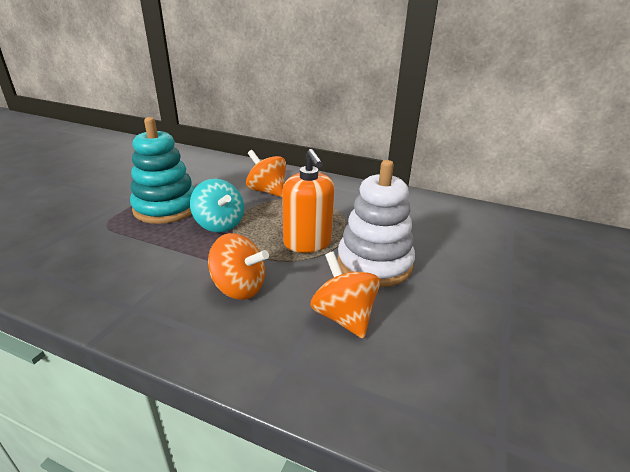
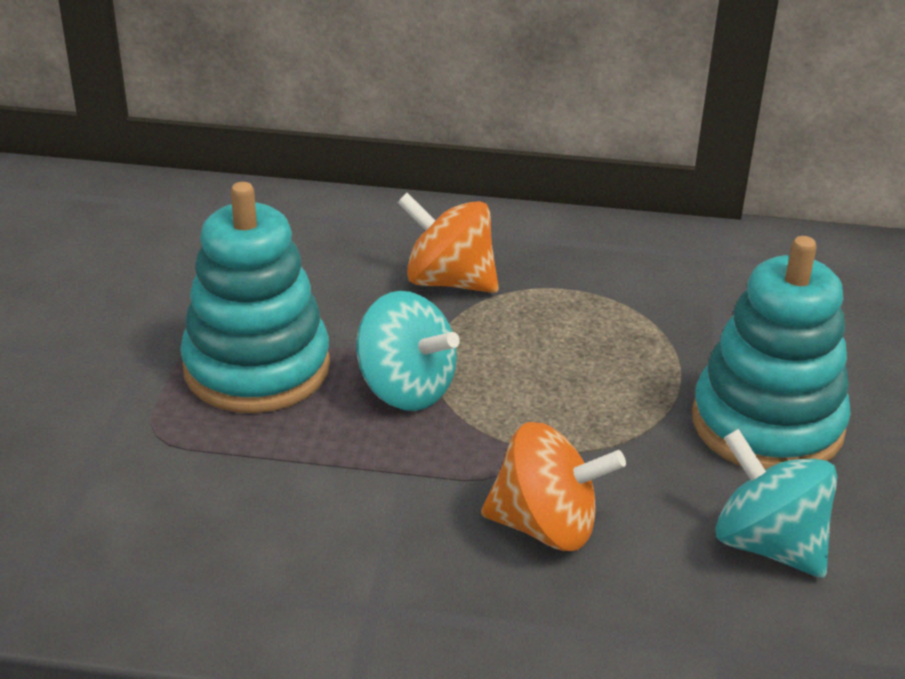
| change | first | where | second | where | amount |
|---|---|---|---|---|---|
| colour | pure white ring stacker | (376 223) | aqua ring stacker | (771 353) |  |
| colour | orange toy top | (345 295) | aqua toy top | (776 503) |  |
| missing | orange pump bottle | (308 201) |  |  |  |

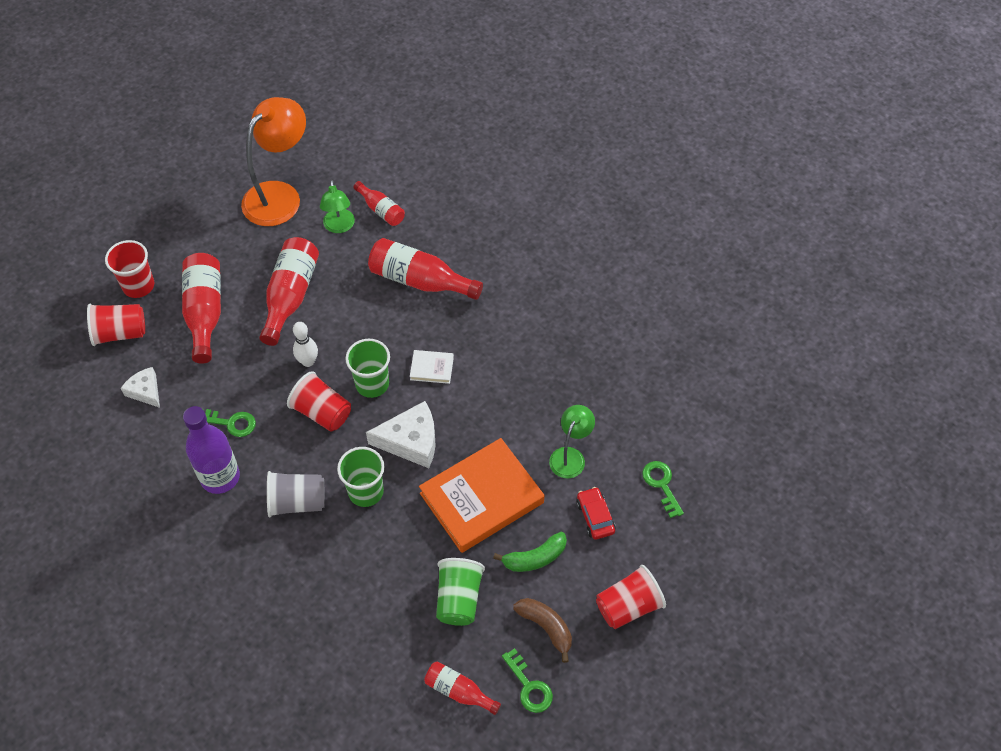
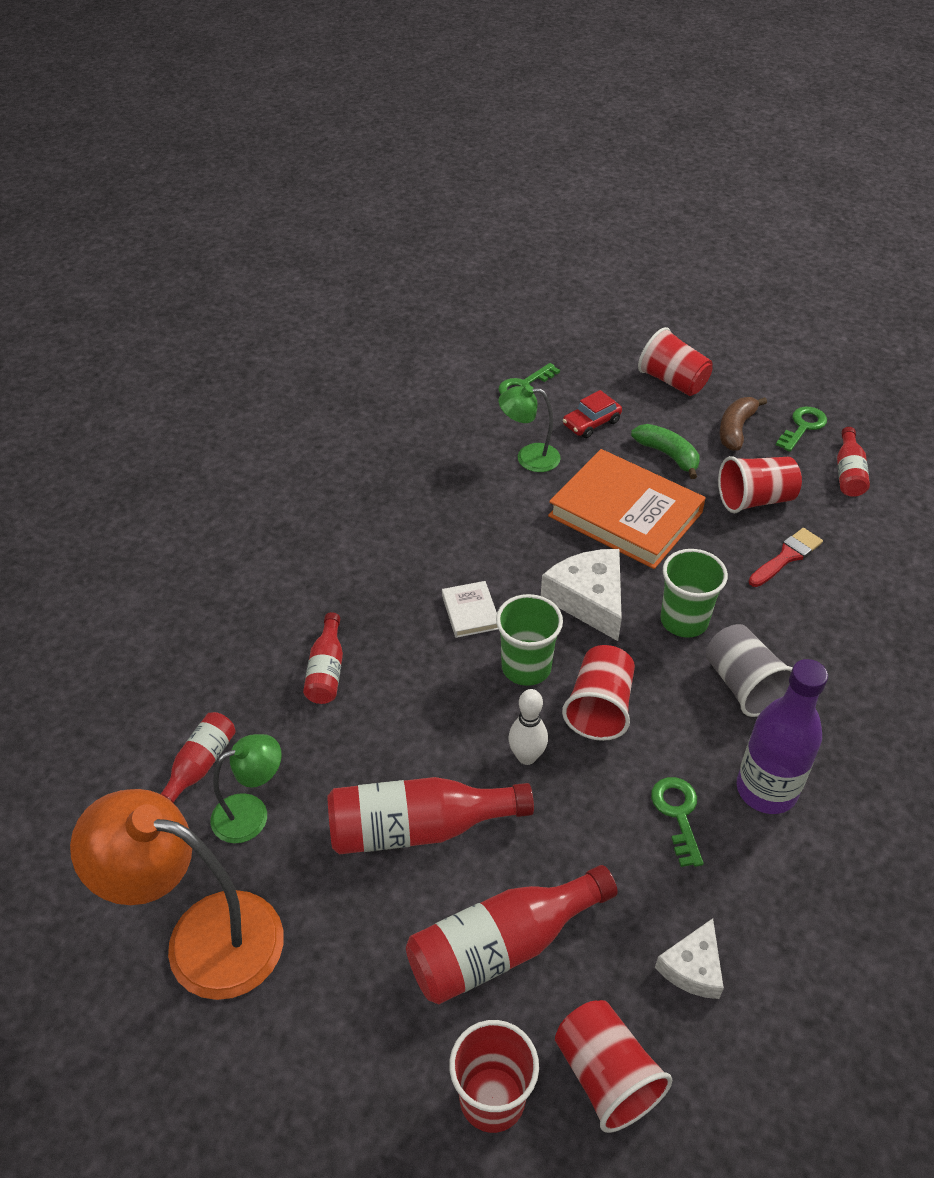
| change | first | where | second | where | amount |
|---|---|---|---|---|---|
| size | scarlet drink bottle | (425 269) |  | (323 658) | x0.57 |
| colour | emerald cup | (460 592) | scarlet cup | (760 484) |  |
| appeared |  |  | scarlet paint brush | (786 557) |  |

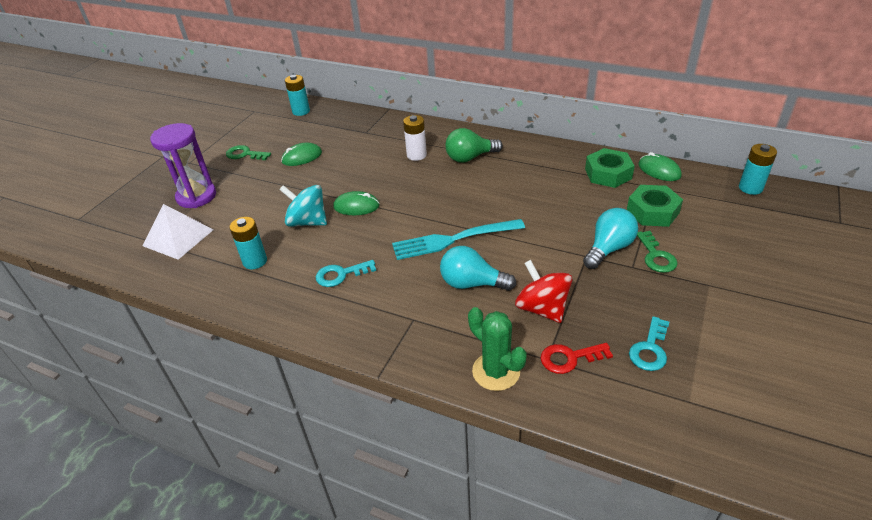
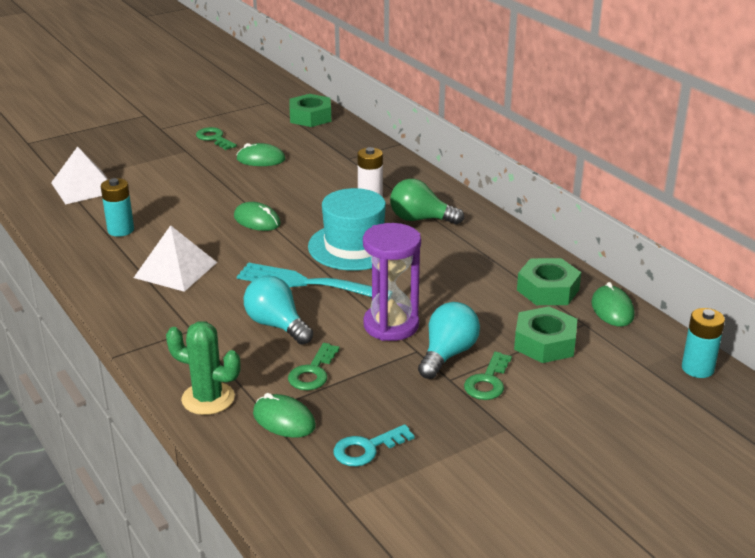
| change | first | where | second | where | amount |
|---|---|---|---|---|---|
| exchanged | aqua door key | (346 273) | pure white pyramid | (175 258) |  |
| spun | emerald saguaro cactus | (497 349) |  | (203 368) | 60 degrees counterclockwise |
| exchanged | scarlet door key | (577 358) | emerald mouse | (284 415) |  |
| exchanged | scarlet toy top | (543 291) | emerald door key | (314 366) |  |
| exchanged | aqua power cell | (297 95) | emerald hexagon nut | (310 110) |  |
| appeared |  |  | aqua hat | (347 229) |  |
| relocated | violet hourglass | (183 165) |  | (392 282) |  |
| spun | aqua bulb | (610 238) |  | (449 340) | 45 degrees counterclockwise |
| missing | aqua toy top | (303 206) |  |  |  |

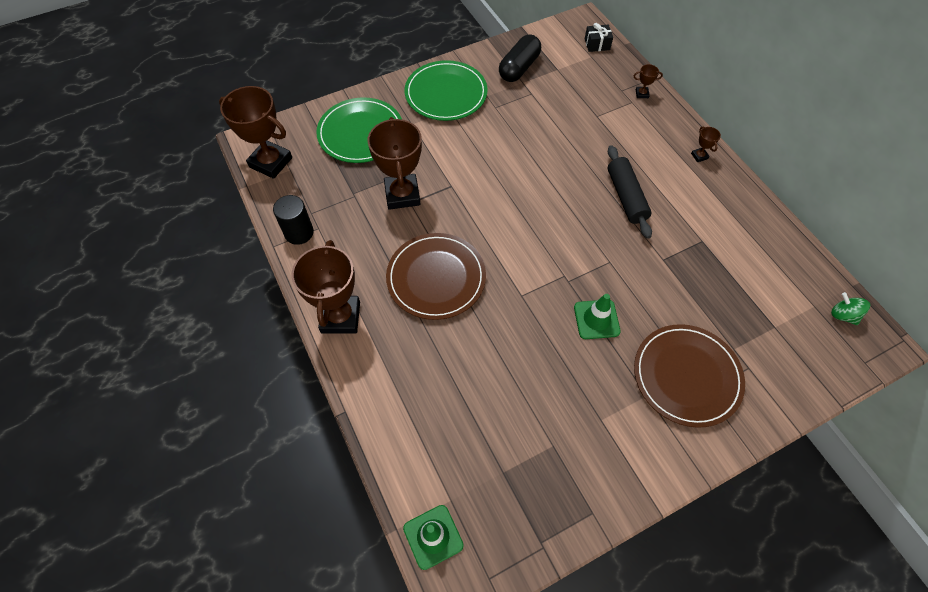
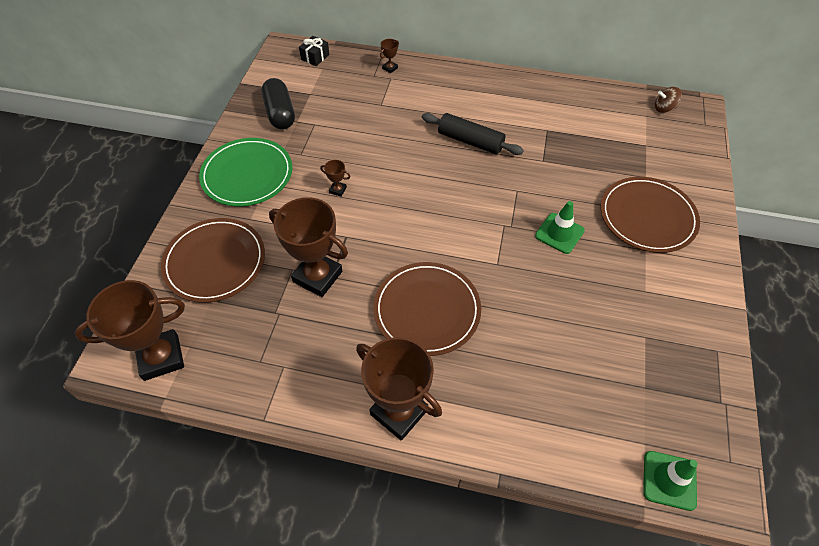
| change | first | where | second | where | amount |
|---|---|---|---|---|---|
| colour | emerald dinner plate | (359 130) | dark brown dinner plate | (213 260) |  |
| relocated | dark brown trophy | (706 144) |  | (335 178) |  |
| colour | emerald toy top | (850 308) | dark brown toy top | (668 100) |  |
| missing | black solid cylinder | (293 220) |  |  |  |

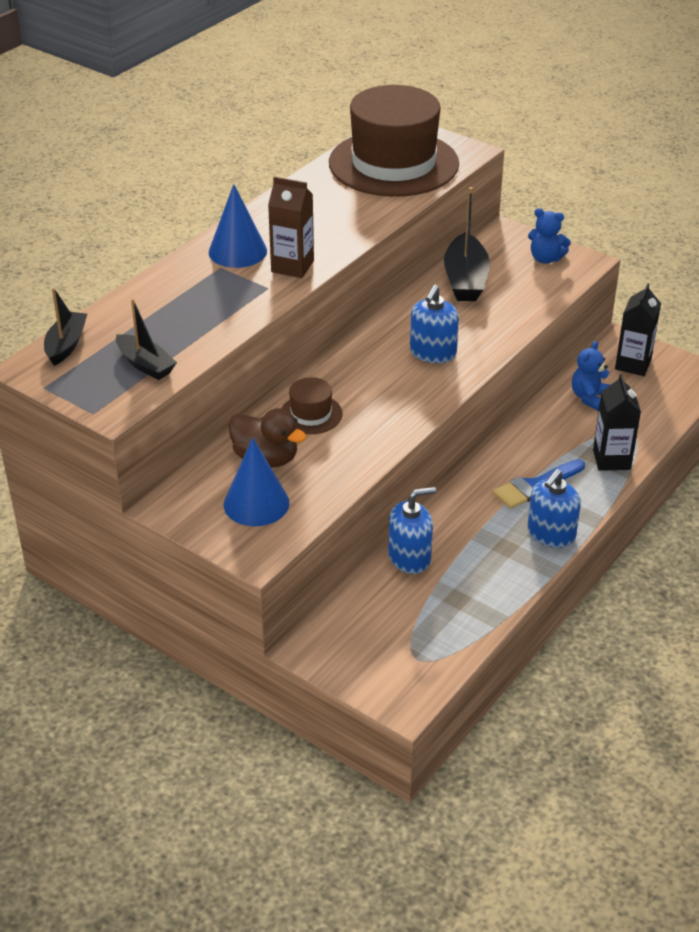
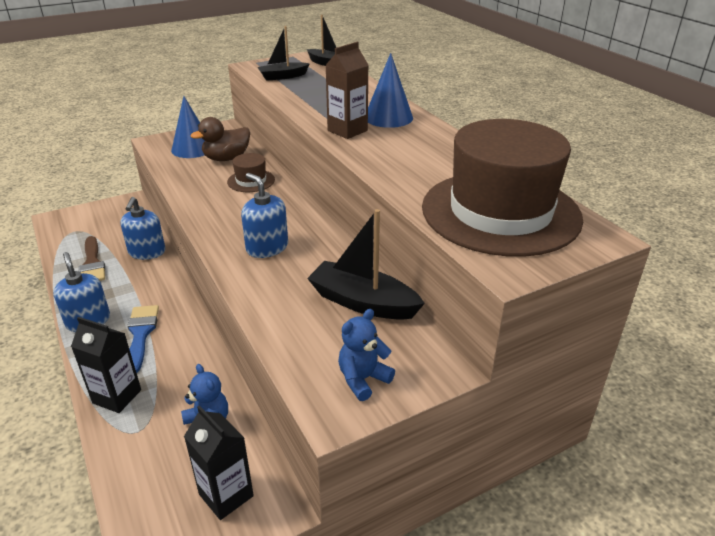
| change | first | where | second | where | amount |
|---|---|---|---|---|---|
| appeared |  |  | dark brown paint brush | (92 258) |  |

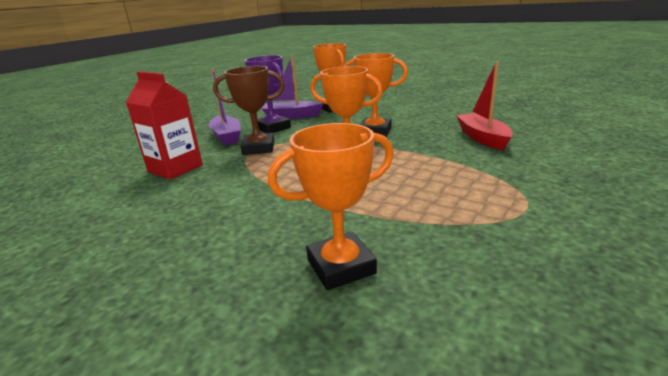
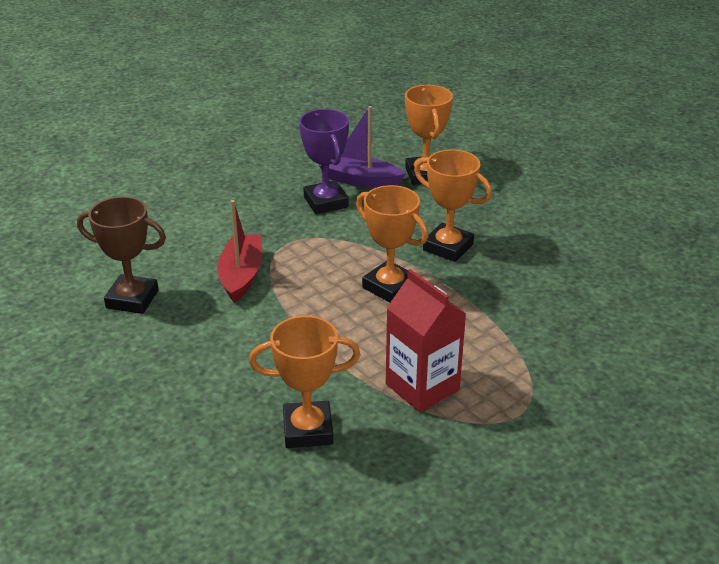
| change | first | where | second | where | amount |
|---|---|---|---|---|---|
| relocated | dark brown trophy | (249 110) |  | (121 255) |  |
| relocated | scarlet toy boat | (484 106) |  | (239 251) |  |
| relocated | scarlet juice carton | (164 125) |  | (426 340) |  |
| missing | violet toy boat | (225 106) |  |  |  |

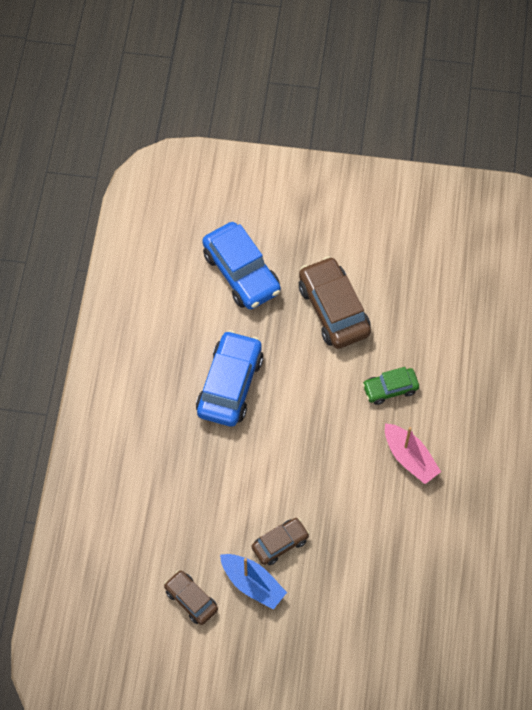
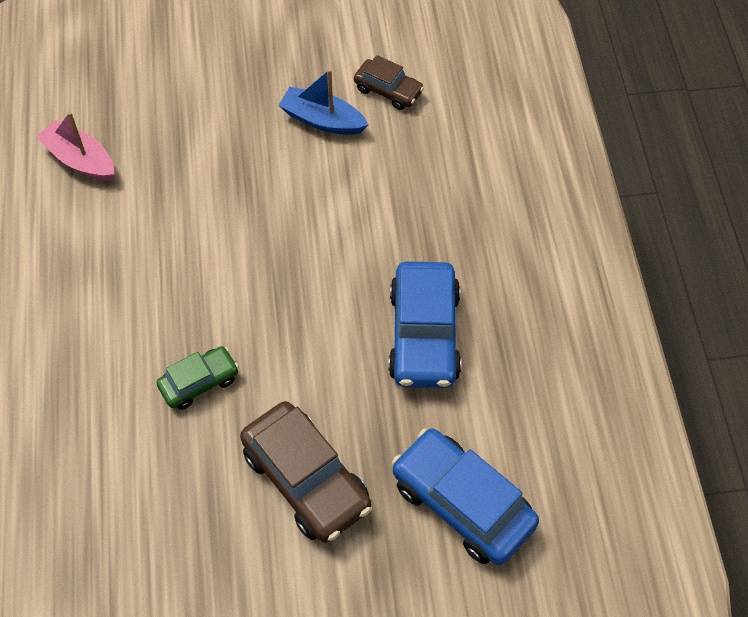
| change | first | where | second | where | amount |
|---|---|---|---|---|---|
| relocated | rosy toy boat | (413 453) |  | (75 146) |  |
| missing | dark brown toy car | (281 541) |  |  |  |

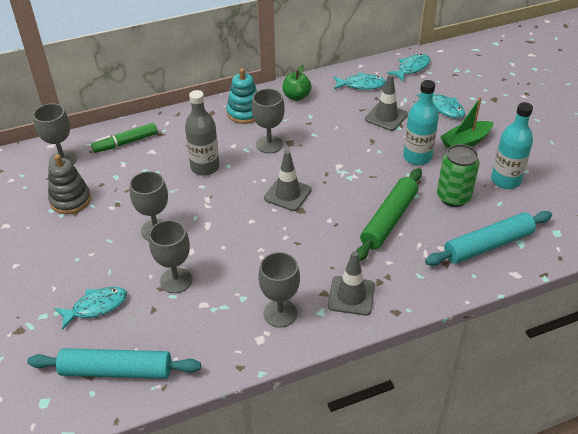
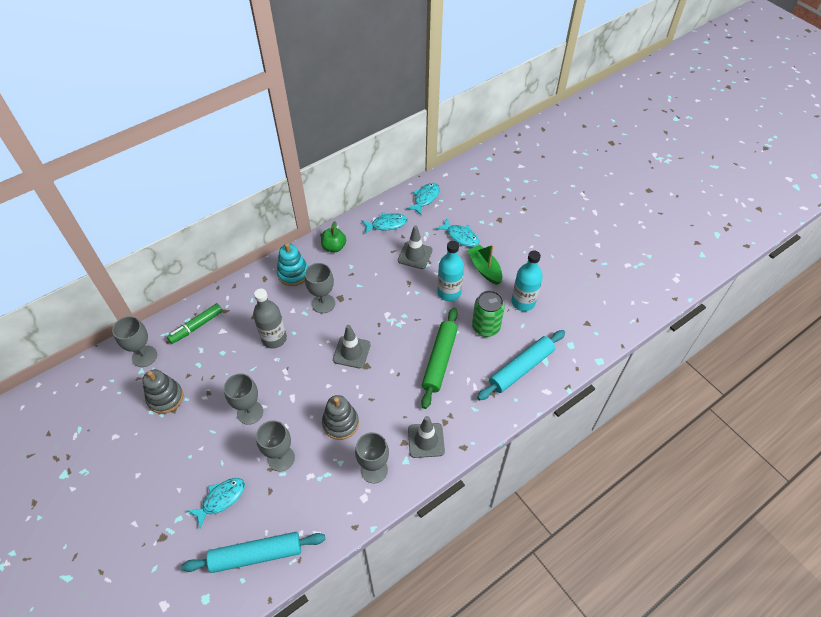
| change | first | where | second | where | amount |
|---|---|---|---|---|---|
| appeared |  |  | gray ring stacker | (340 417) |  |
| spun | emerald toy boat | (466 122) |  | (484 265) | 105 degrees clockwise |

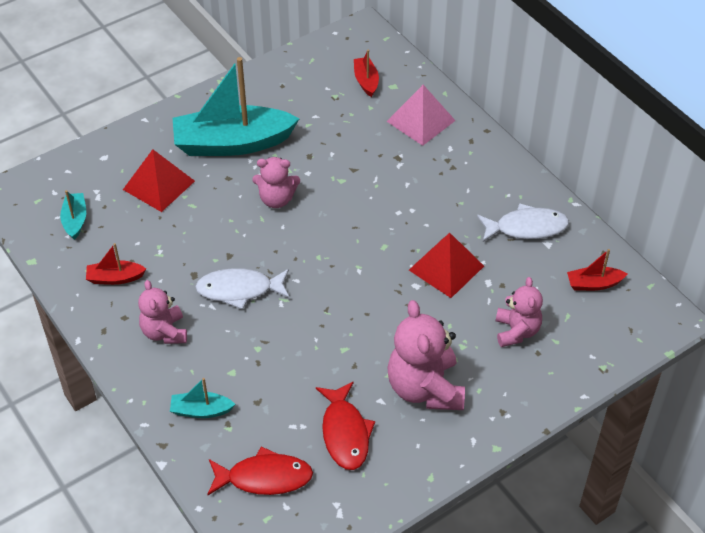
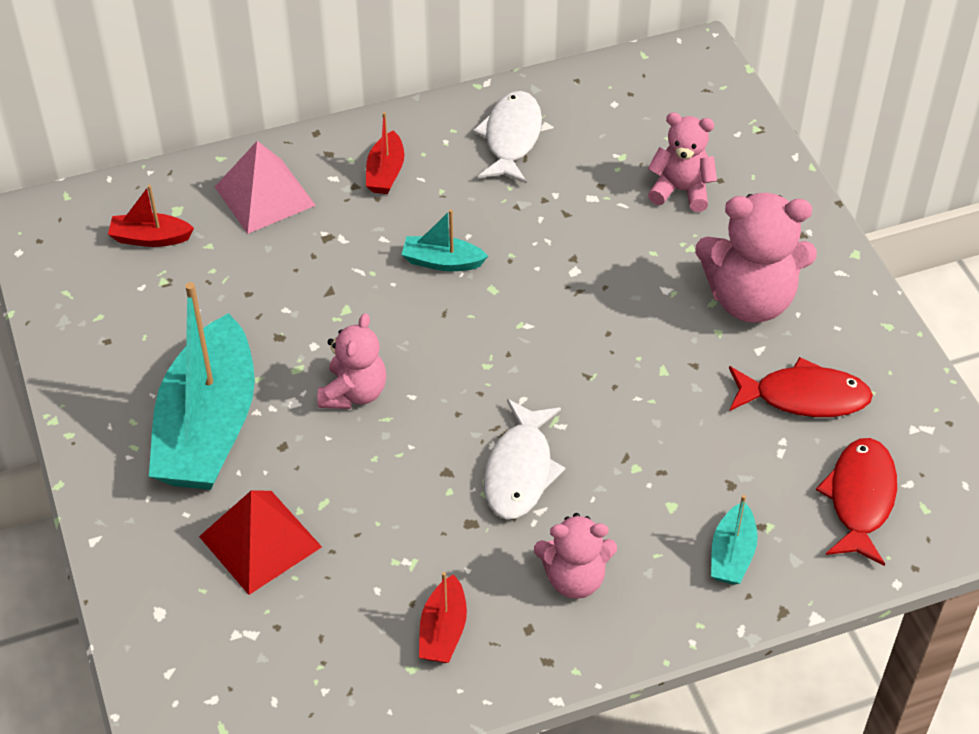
| change | first | where | second | where | amount |
|---|---|---|---|---|---|
| relocated | scarlet toy boat | (597 270) |  | (385 153) |  |
| relocated | aqua toy boat | (73 215) |  | (445 240) |  |
| missing | scarlet pyramid | (446 265) |  |  |  |

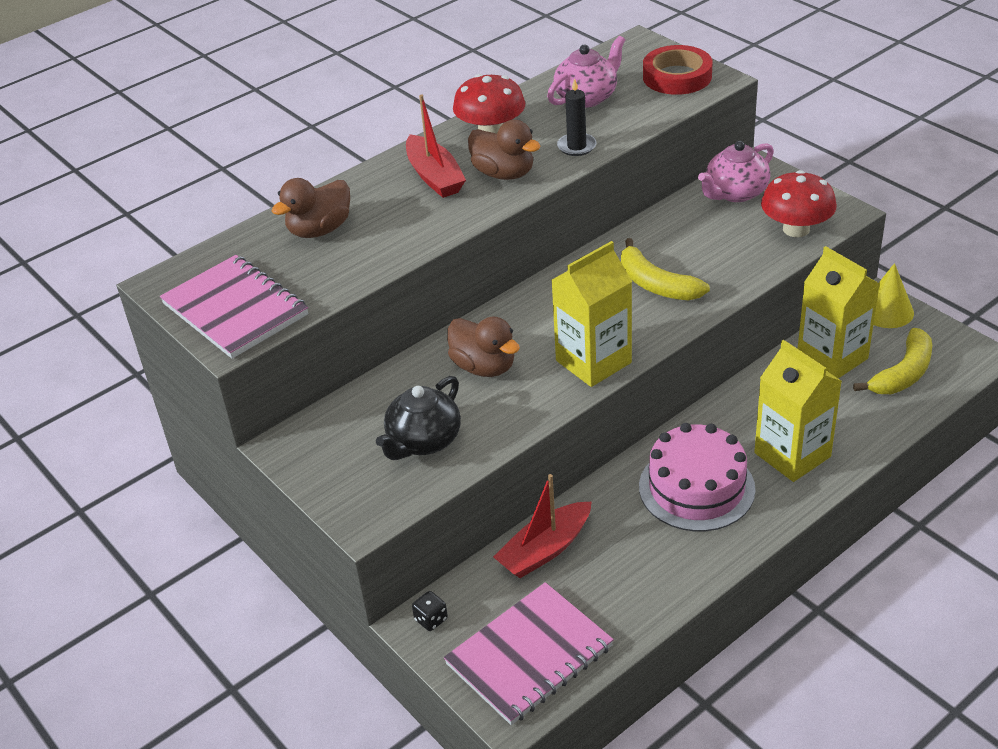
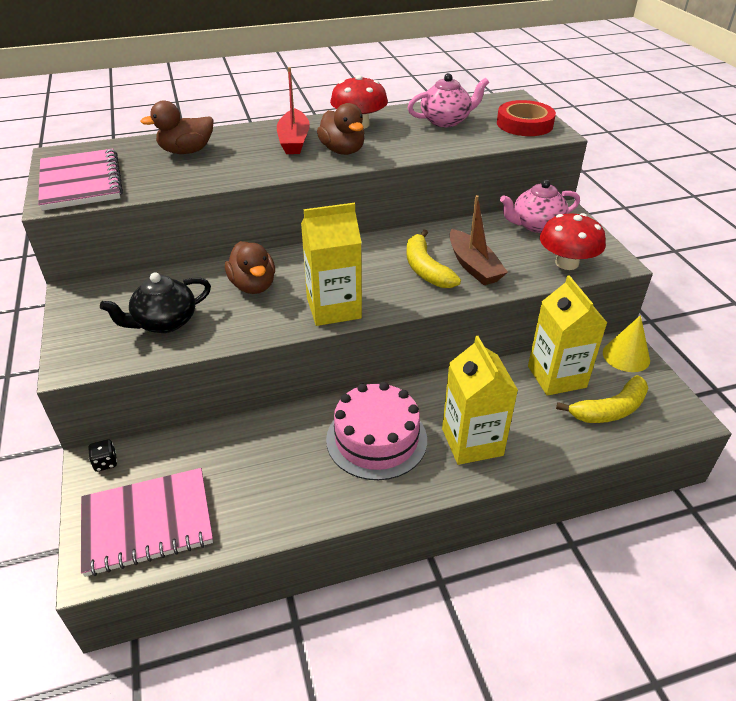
| change | first | where | second | where | amount |
|---|---|---|---|---|---|
| appeared |  |  | dark brown toy boat | (478 240) |  |
| missing | scarlet toy boat | (542 526) |  |  |  |
| missing | black pillar candle | (576 117) |  |  |  |

